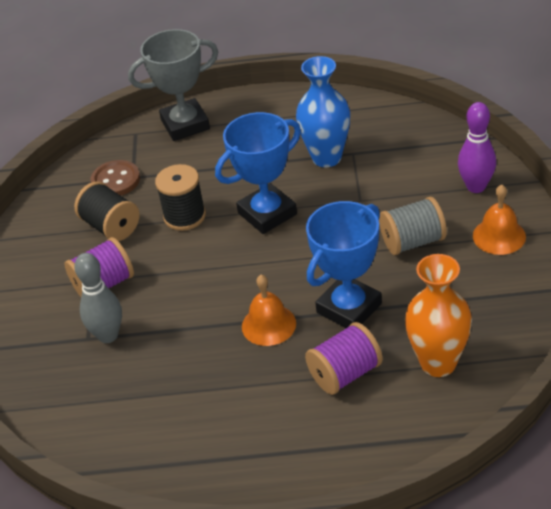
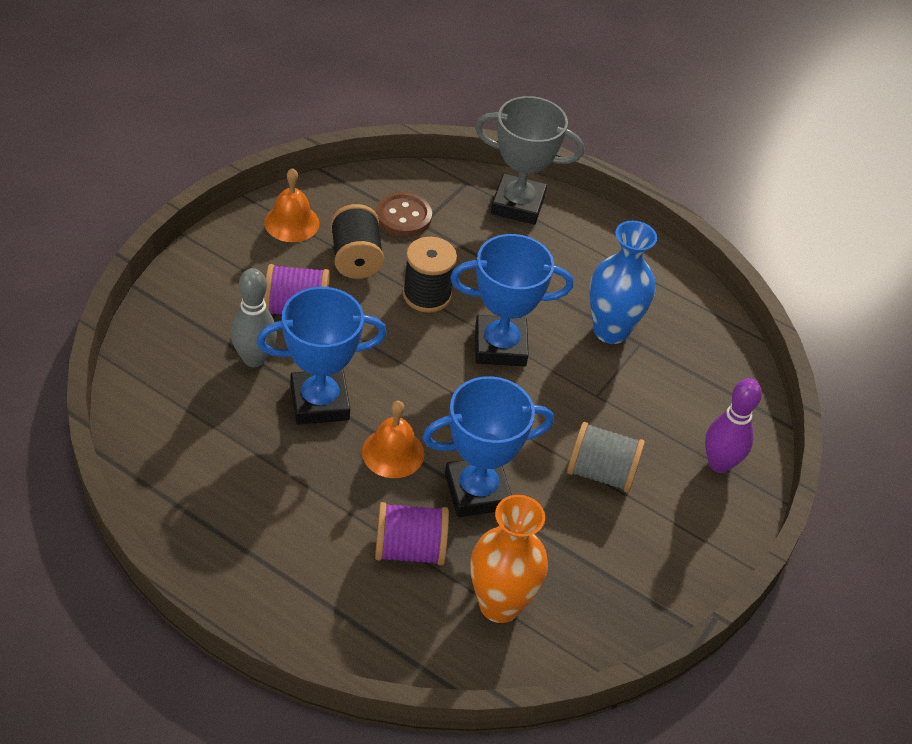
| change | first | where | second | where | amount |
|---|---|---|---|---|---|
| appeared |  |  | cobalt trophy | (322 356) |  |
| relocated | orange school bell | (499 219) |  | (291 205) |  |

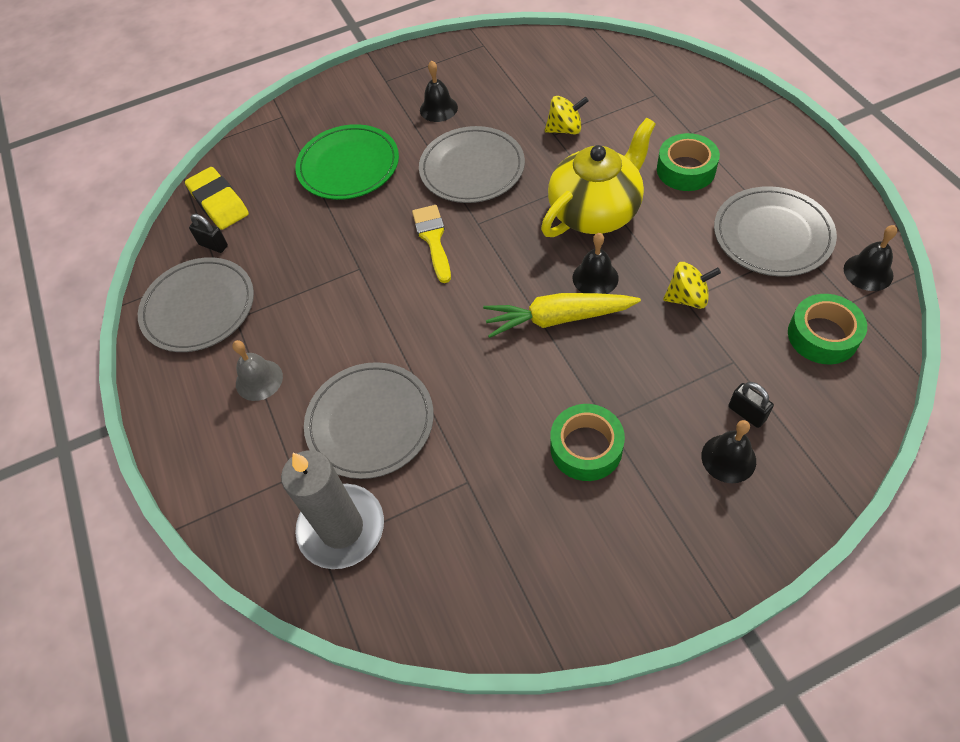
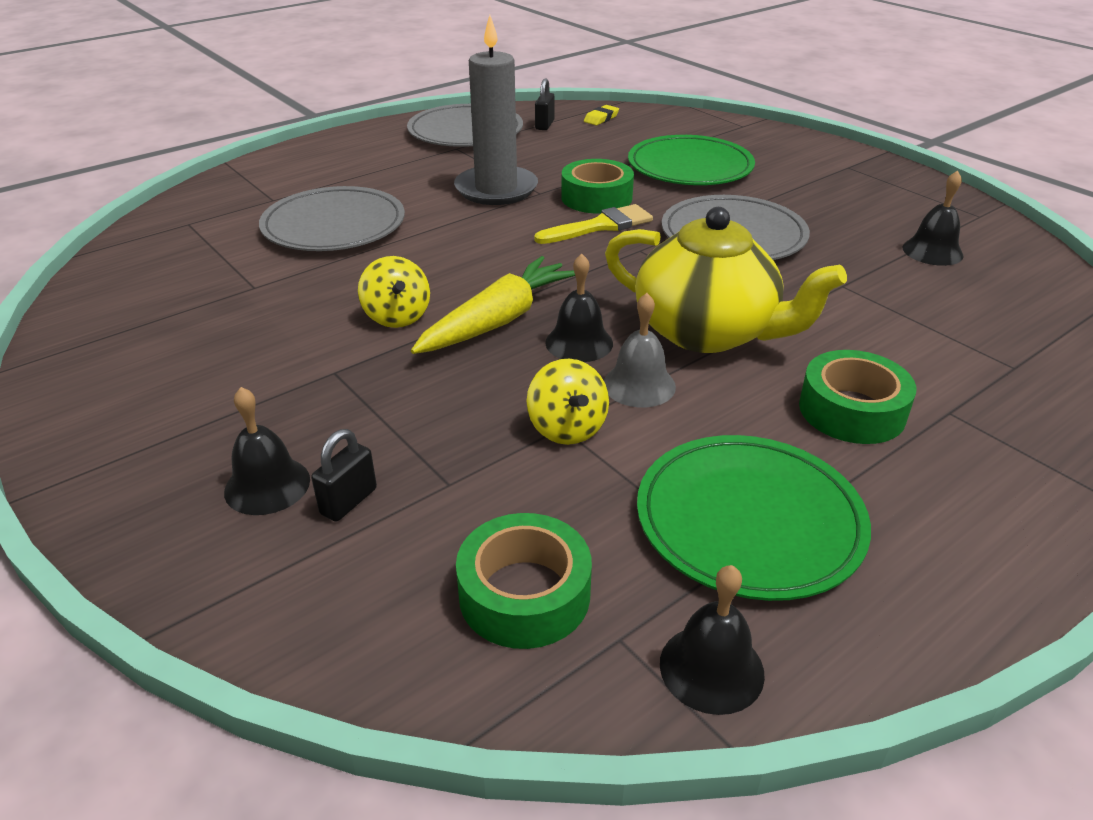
| change | first | where | second | where | amount |
|---|---|---|---|---|---|
| relocated | golden toy top | (567 115) |  | (394 292) |  |
| spun | golden carrot | (562 315) |  | (493 305) | 60 degrees clockwise |
| relocated | gray pillar candle | (332 509) |  | (496 110) |  |
| relocated | emerald tape | (587 442) |  | (597 186) |  |
| size | golden gum eraser | (217 198) |  | (601 115) | x0.50 |
| relocated | gray school bell | (257 370) |  | (640 350) |  |
| colour | gray dinner plate | (775 231) | emerald dinner plate | (754 518) |  |
| relocated | black school bell | (439 91) |  | (933 218) |  |

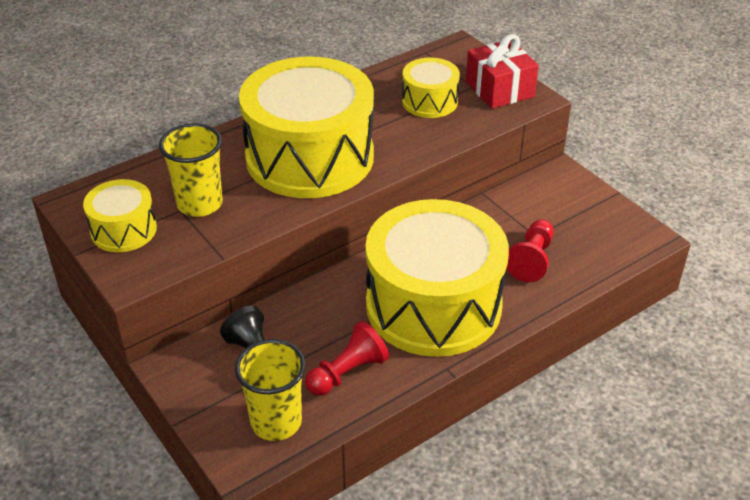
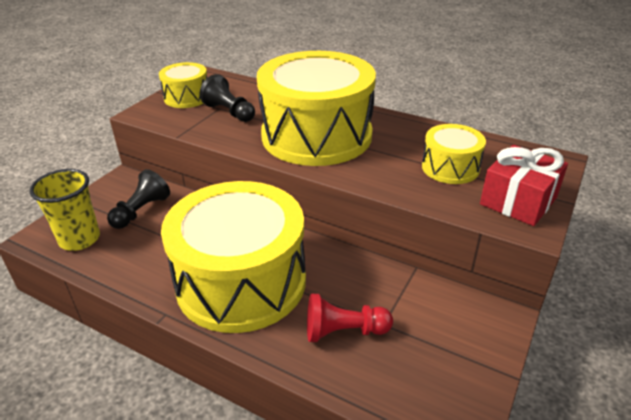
| change | first | where | second | where | amount |
|---|---|---|---|---|---|
| exchanged | golden cup | (191 170) | black chess pawn | (227 98) |  |
| missing | scarlet chess pawn | (347 358) |  |  |  |

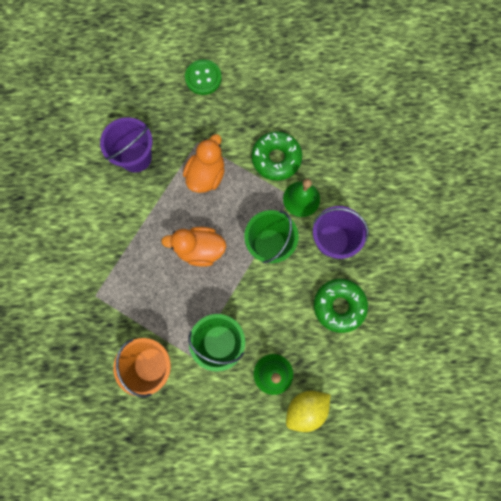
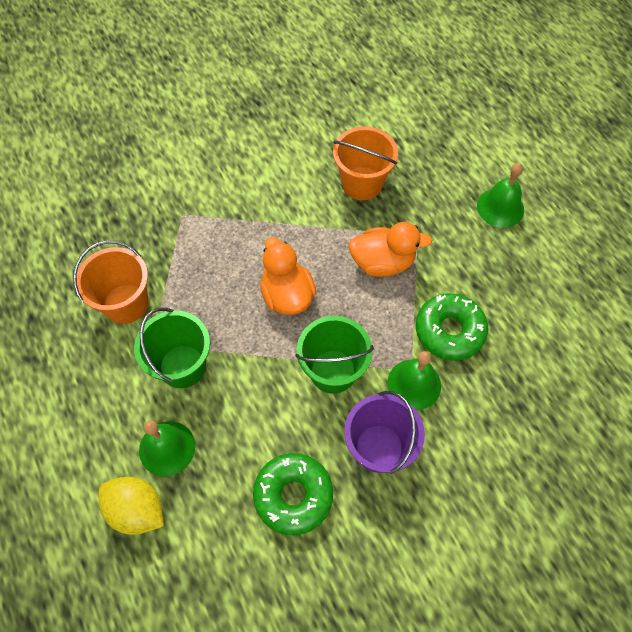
| change | first | where | second | where | amount |
|---|---|---|---|---|---|
| colour | violet sand bucket | (126 145) | orange sand bucket | (365 163) |  |
| exchanged | emerald button | (203 77) | emerald school bell | (500 195) |  |

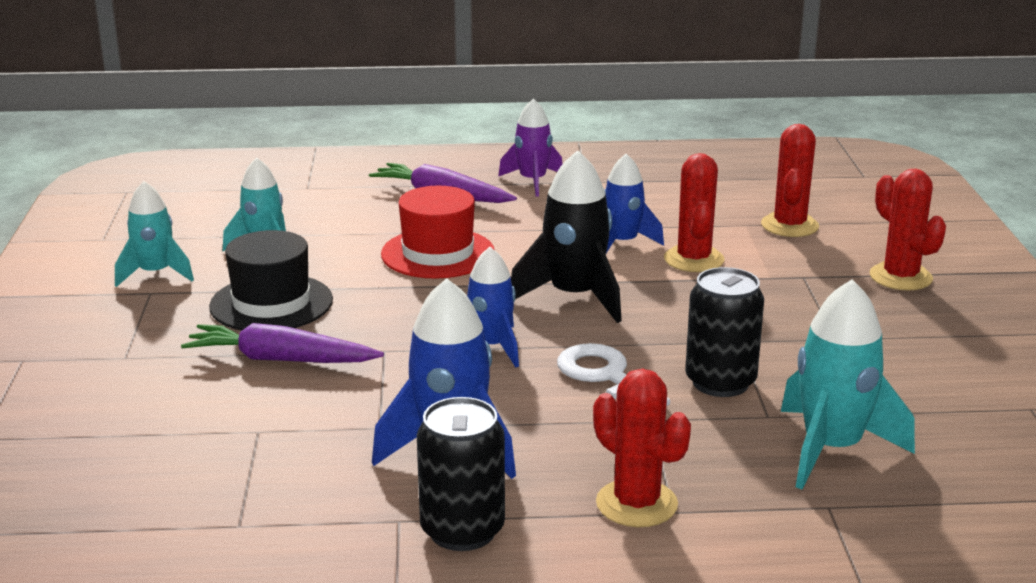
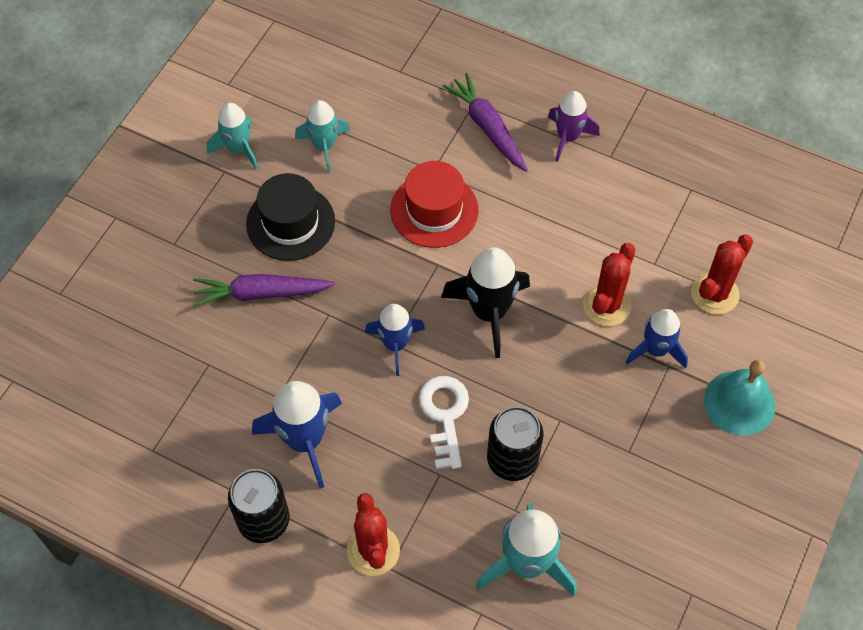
| change | first | where | second | where | amount |
|---|---|---|---|---|---|
| spun | violet carrot | (282 343) |  | (264 290) | 45 degrees counterclockwise |
| relocated | cobalt rocket | (634 203) |  | (657 339) |  |
| exchanged | scarlet saguaro cactus | (907 229) | aqua school bell | (739 398) |  |

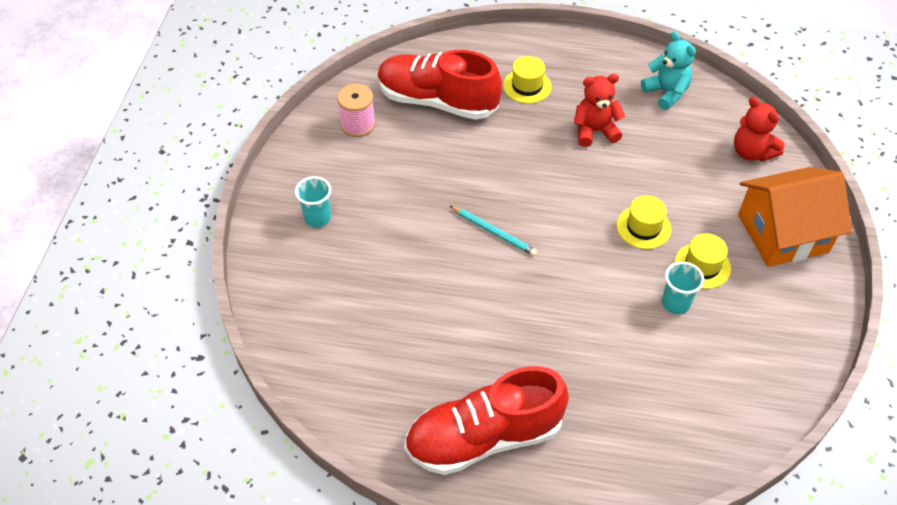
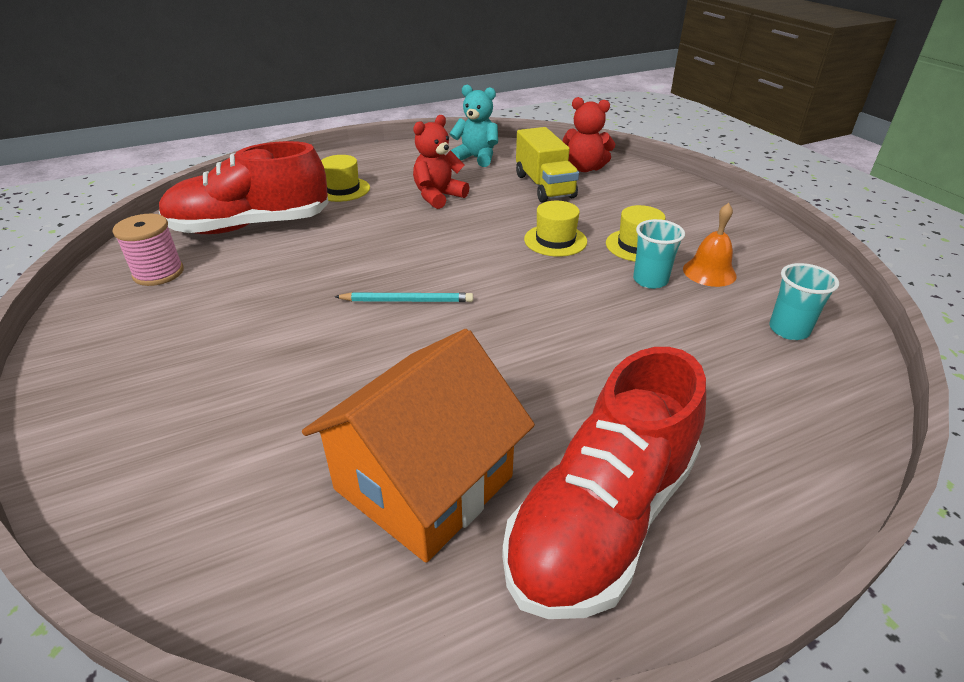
| change | first | where | second | where | amount |
|---|---|---|---|---|---|
| relocated | orange toy house | (795 217) |  | (418 446) |  |
| appeared |  |  | golden toy truck | (547 165) |  |
| appeared |  |  | orange school bell | (710 245) |  |
| relocated | aqua cup | (313 201) |  | (804 301) |  |

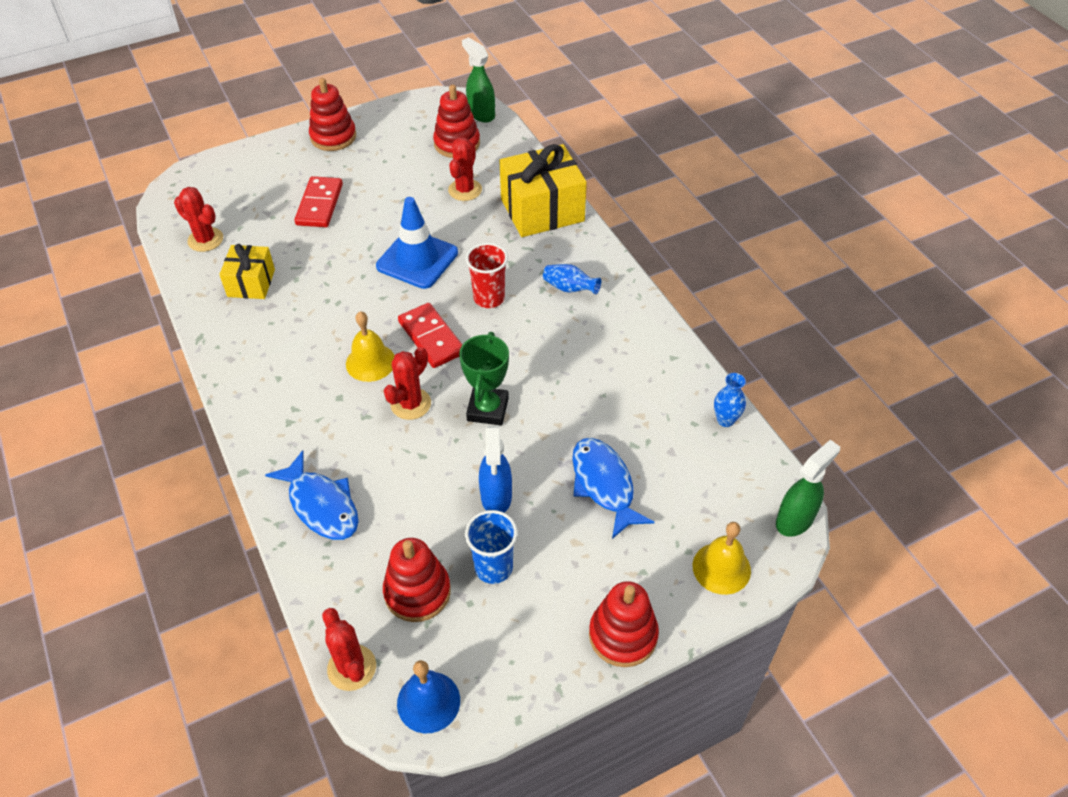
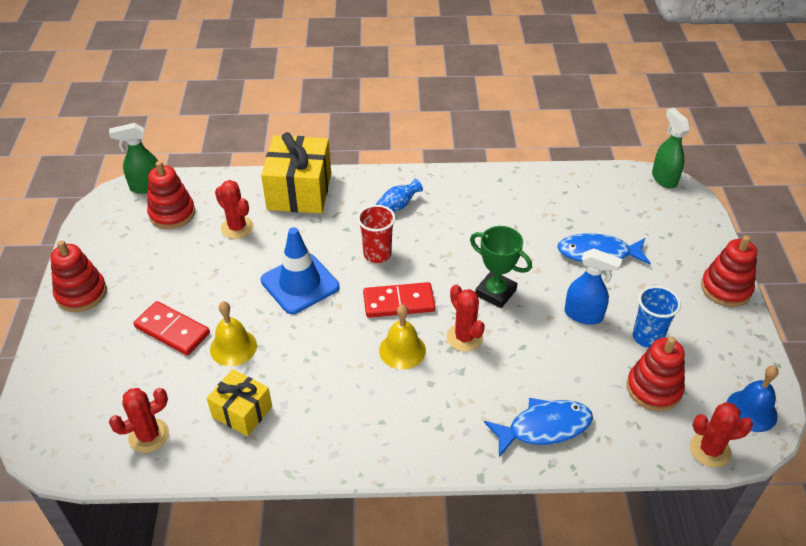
| change | first | where | second | where | amount |
|---|---|---|---|---|---|
| relocated | golden school bell | (722 558) |  | (233 333) |  |
| missing | cobalt tall vase | (730 400) |  |  |  |

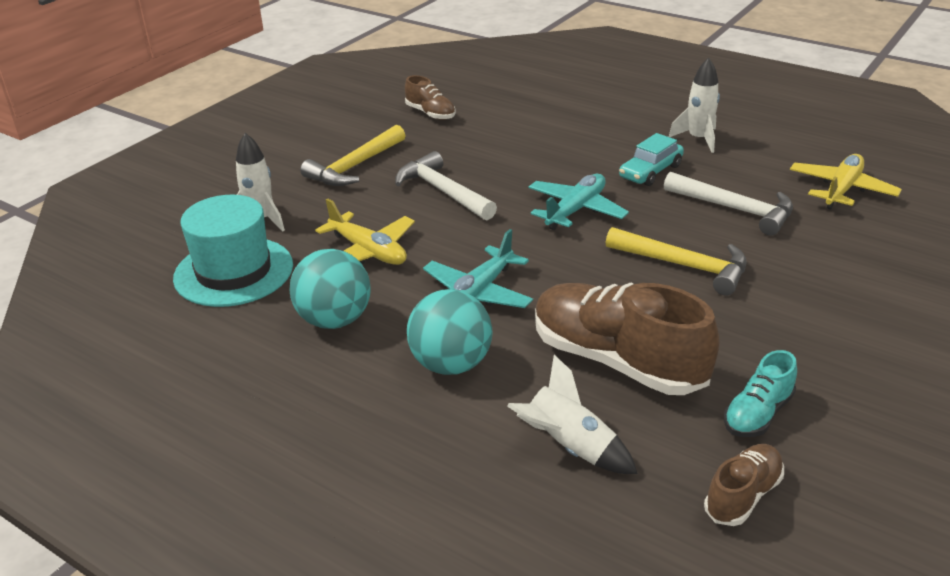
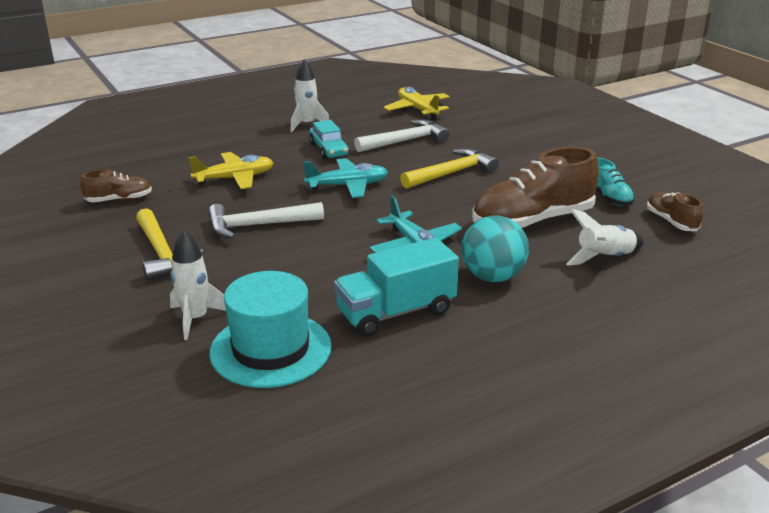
| change | first | where | second | where | amount |
|---|---|---|---|---|---|
| relocated | golden toy plane | (365 232) |  | (231 170) |  |
| spun | aqua toy plane | (578 202) |  | (345 178) | 105 degrees clockwise |
| exchanged | aqua play ball | (330 289) | aqua toy truck | (396 287) |  |

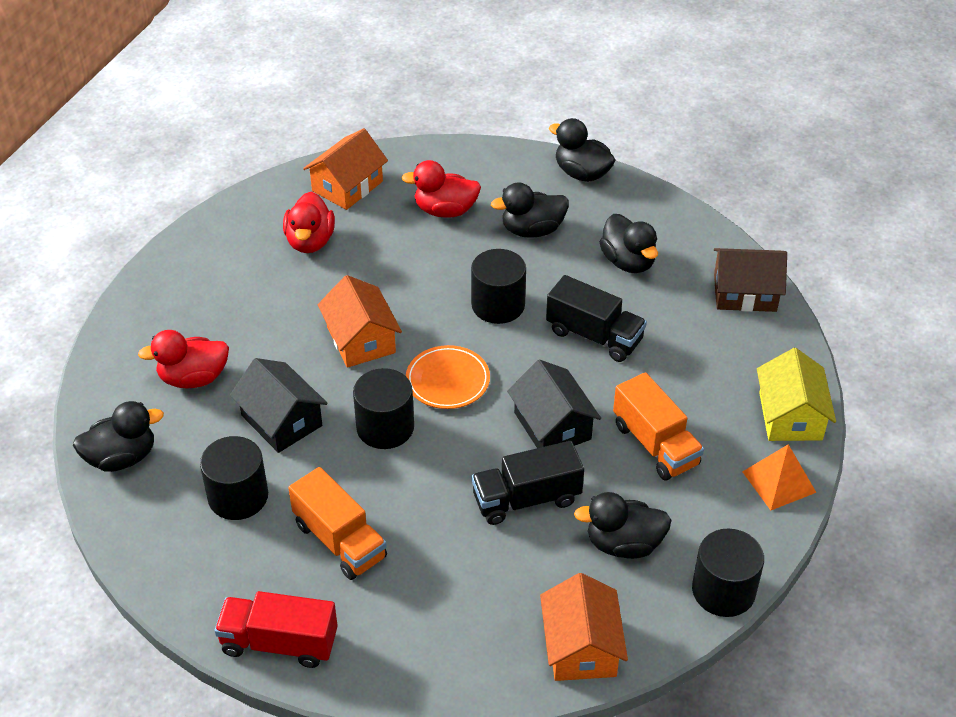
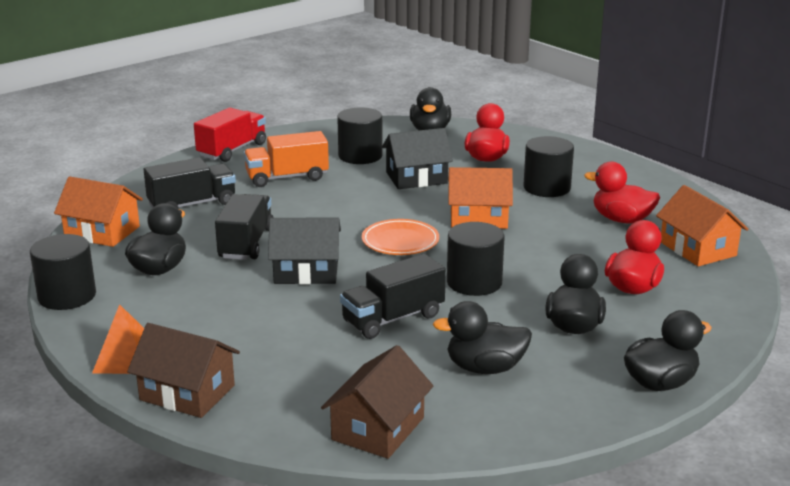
| change | first | where | second | where | amount |
|---|---|---|---|---|---|
| colour | golden toy house | (796 394) | dark brown toy house | (183 370) |  |
| appeared |  |  | black toy truck | (190 183) |  |
| relocated | black solid cylinder | (383 408) |  | (548 166) |  |
| missing | orange toy truck | (658 426) |  |  |  |

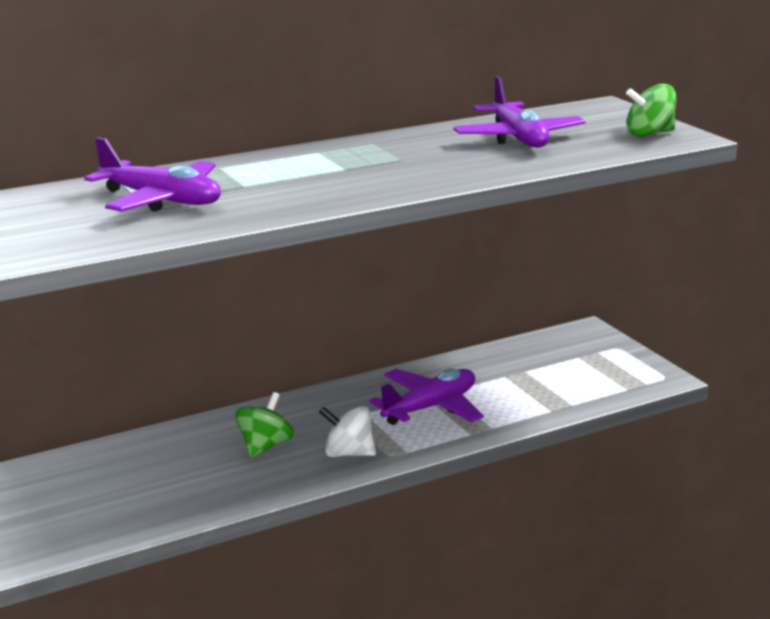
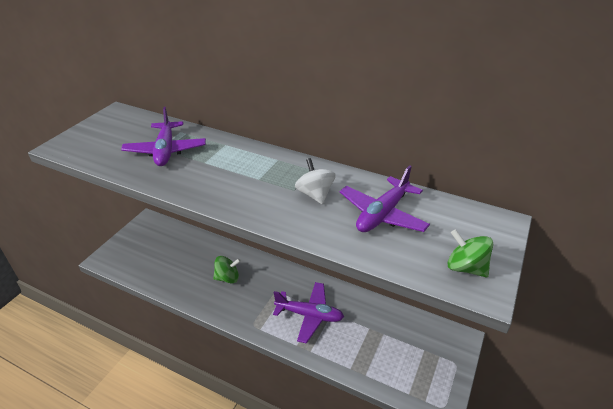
| change | first | where | second | where | amount |
|---|---|---|---|---|---|
| relocated | pure white toy top | (347 431) |  | (315 181) |  |

